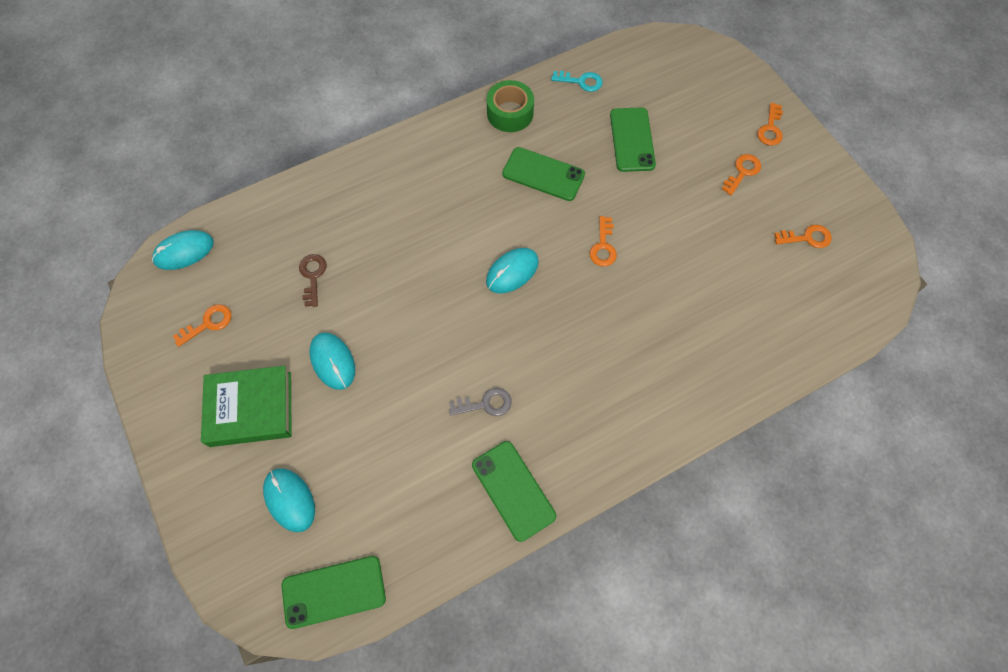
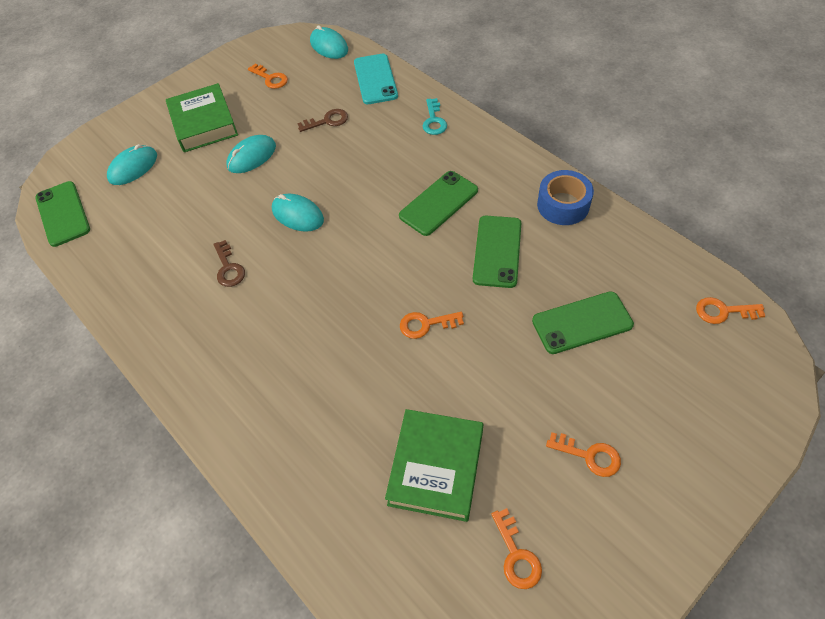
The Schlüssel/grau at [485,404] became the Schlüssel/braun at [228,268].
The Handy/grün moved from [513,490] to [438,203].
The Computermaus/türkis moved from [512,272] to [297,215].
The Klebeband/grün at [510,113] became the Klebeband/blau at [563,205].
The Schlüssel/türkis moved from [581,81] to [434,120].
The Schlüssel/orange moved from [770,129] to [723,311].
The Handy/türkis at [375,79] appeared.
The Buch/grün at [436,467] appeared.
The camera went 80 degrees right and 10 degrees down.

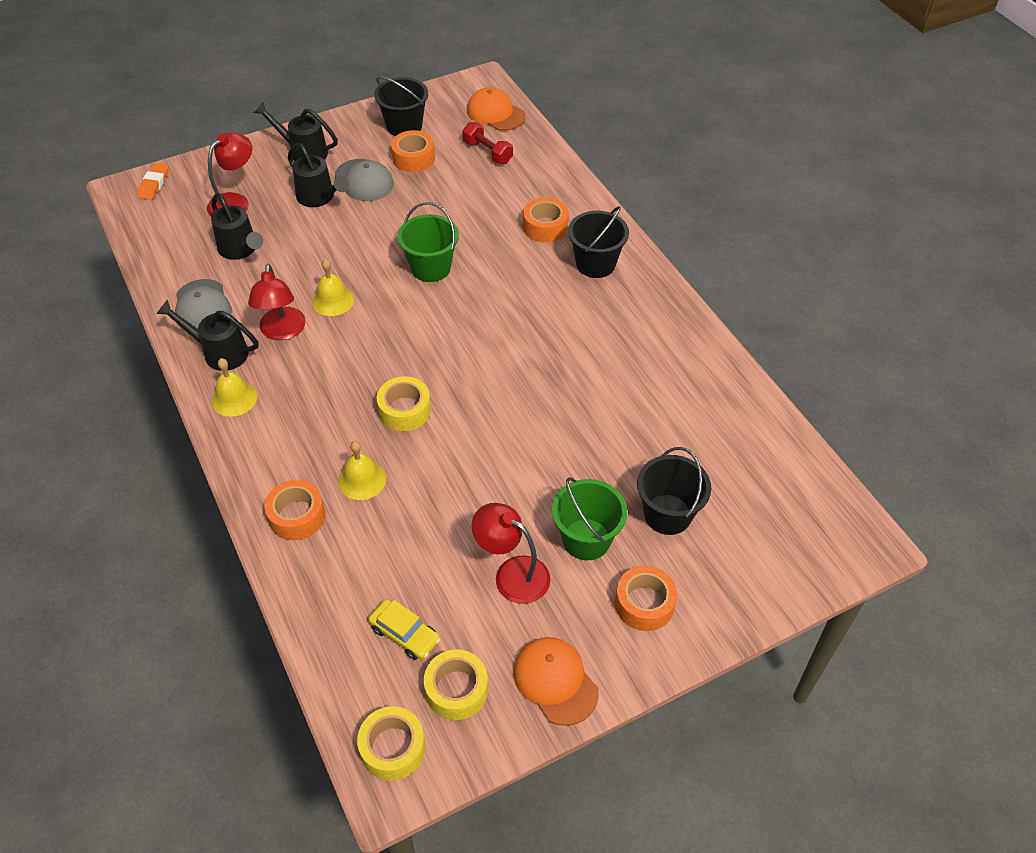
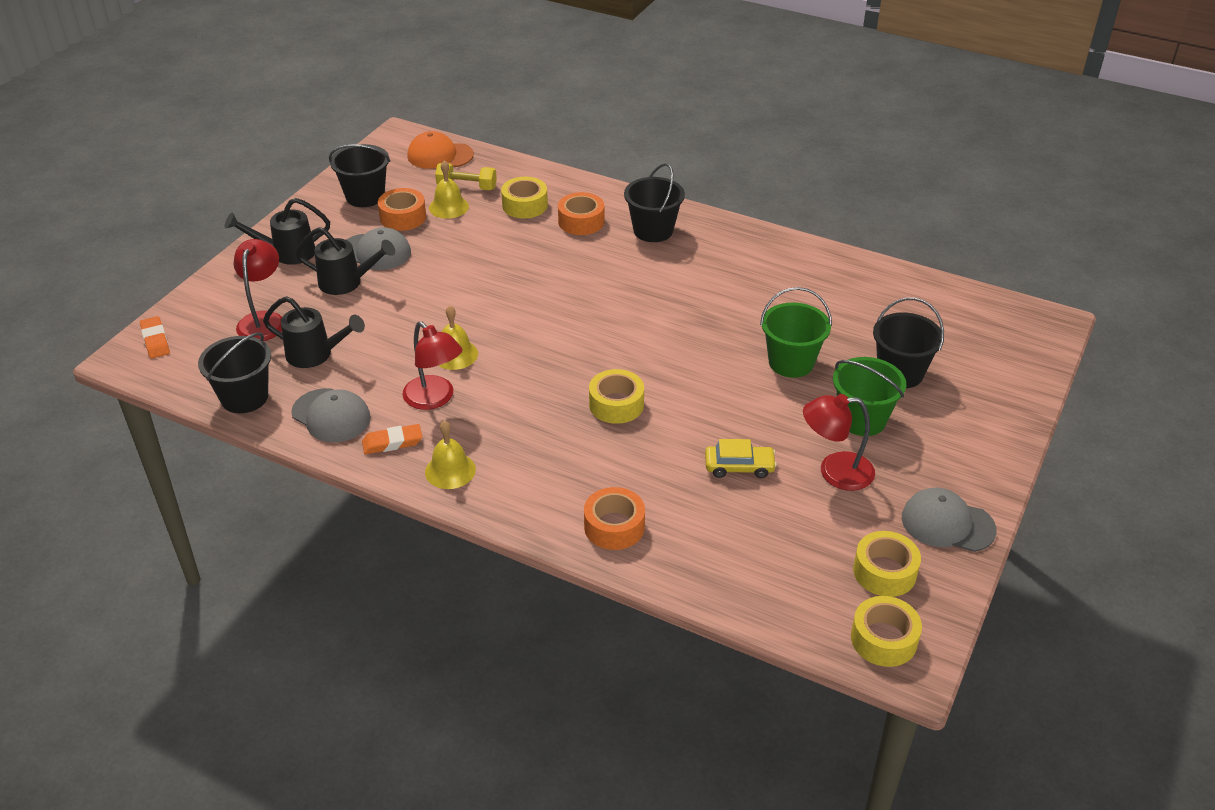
The Gießkanne/schwarz at [219,352] was replaced by the Radiergummi/orange at [392,442].
The Glocke/gelb moved from [362,480] to [448,207].
The Auto/gelb moved from [405,634] to [739,467].
The Eimer/grün moved from [431,268] to [791,362].
The Hantel/rot at [487,152] became the Hantel/gelb at [467,187].
The Kappe/orange at [555,681] became the Kappe/grau at [947,524].
The Klebeband/orange at [644,604] disappeared.
The Eimer/schwarz at [244,397] appeared.
The Klebeband/gelb at [525,205] appeared.
The camera went 35 degrees left and 10 degrees down.

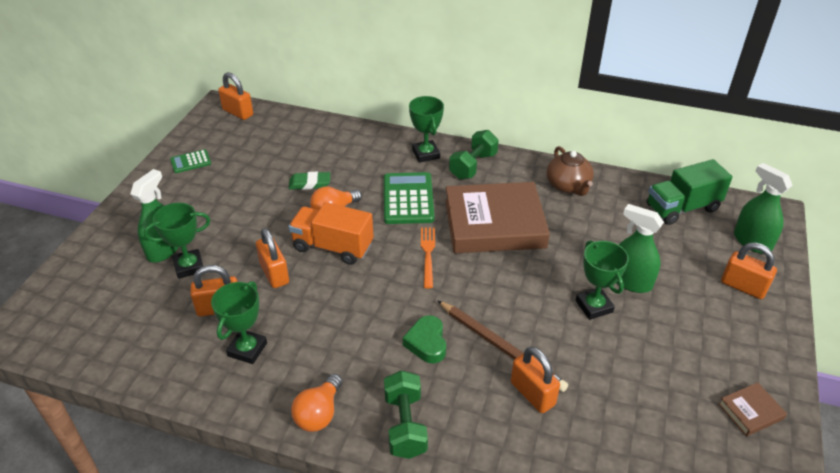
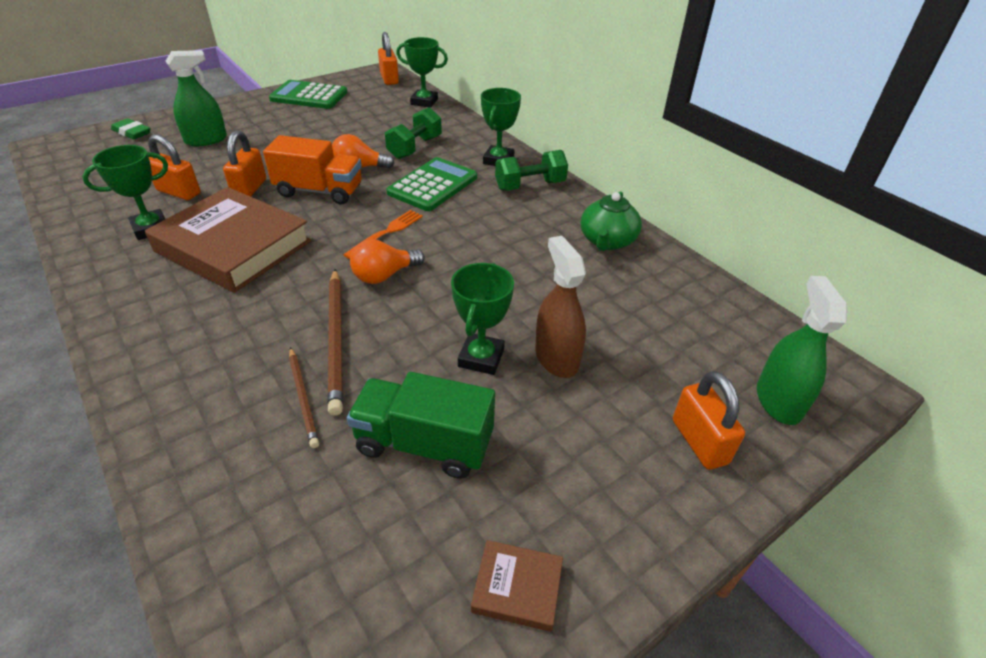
The Pokal/grün moved from [189,266] to [424,102].
The Taschenrechner/grün at [191,162] changed to 1.87 times the size.
The Radiergummi/grün moved from [310,183] to [132,132].
The Lastwagen/orange at [333,247] turned 135 degrees clockwise.
The Glühbirne/orange moved from [319,413] to [384,275].
The Hantel/grün moved from [405,425] to [415,148].
The Herz/grün at [427,343] disappeared.
The Buch/braun moved from [494,224] to [233,246].
The Vorhängeschloss/orange at [532,394] was replaced by the Bleistift/braun at [303,398].
The Teekanne/braun at [568,186] became the Teekanne/grün at [607,241].
The Sprühflasche/grün at [630,281] became the Sprühflasche/braun at [556,357].
The Lastwagen/grün moved from [682,208] to [424,444].
The camera went 35 degrees right and 0 degrees up.

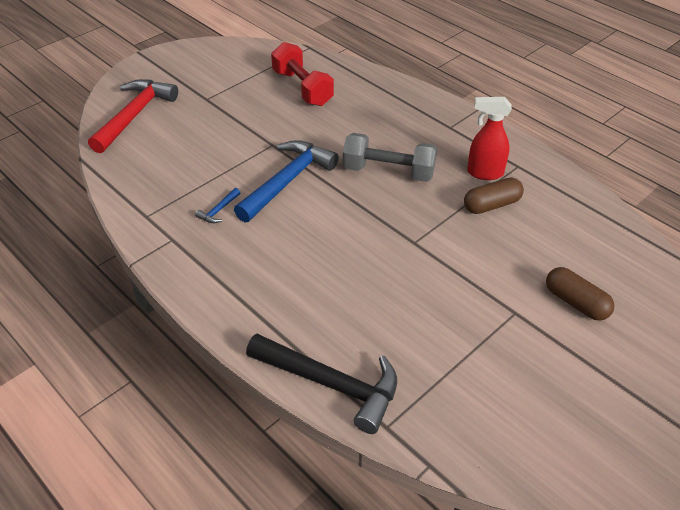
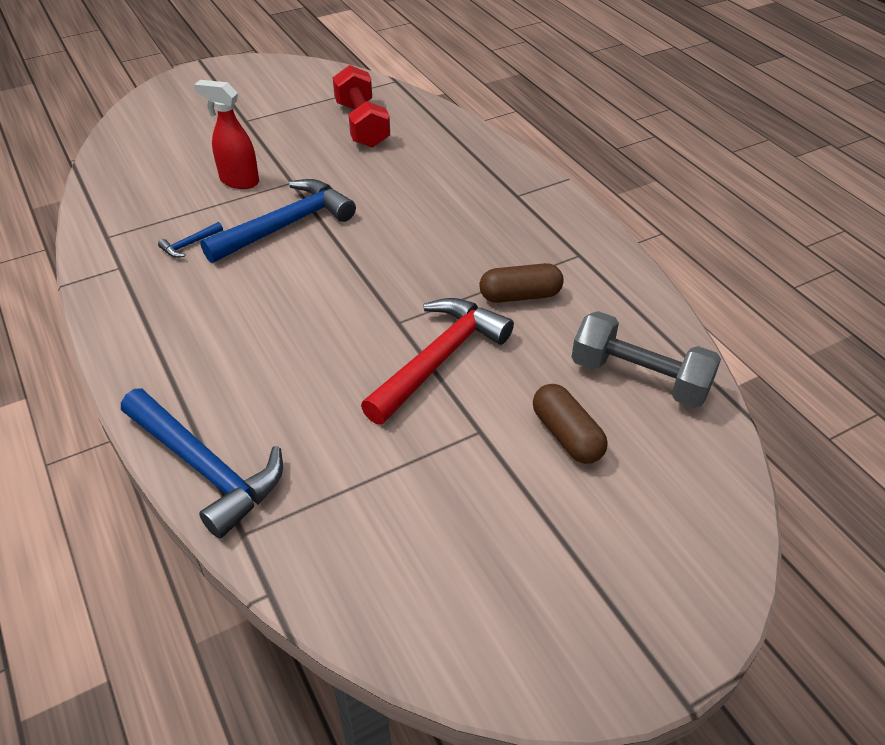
The Hammer/rot moved from [134,115] to [439,359].
The Hammer/schwarz at [331,384] became the Hammer/blau at [206,468].
The Hantel/grau moved from [388,172] to [639,378].
The Sprühflasche/rot moved from [484,173] to [239,181].
The camera went 15 degrees right and 0 degrees up.

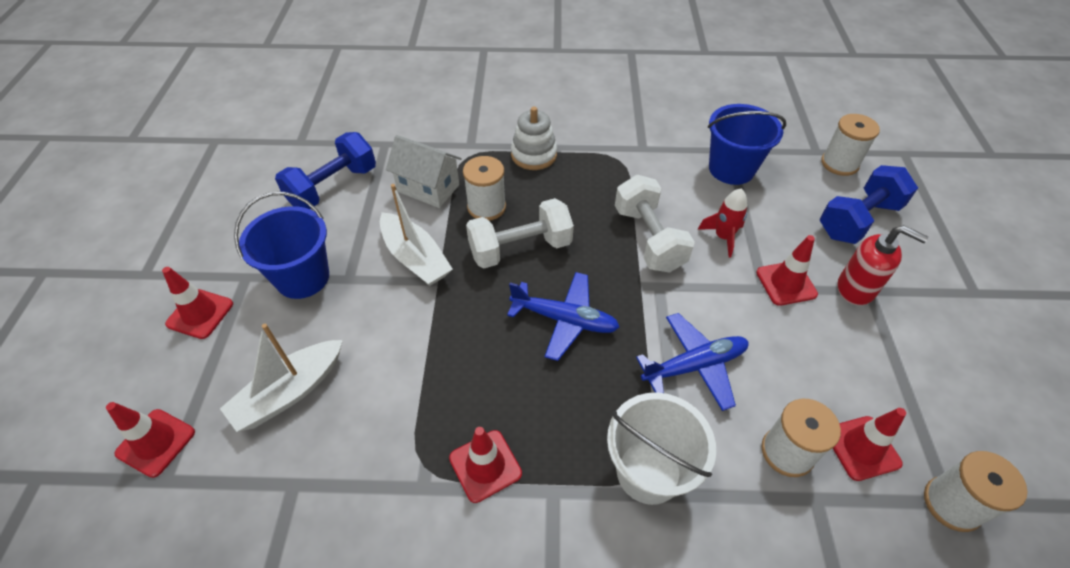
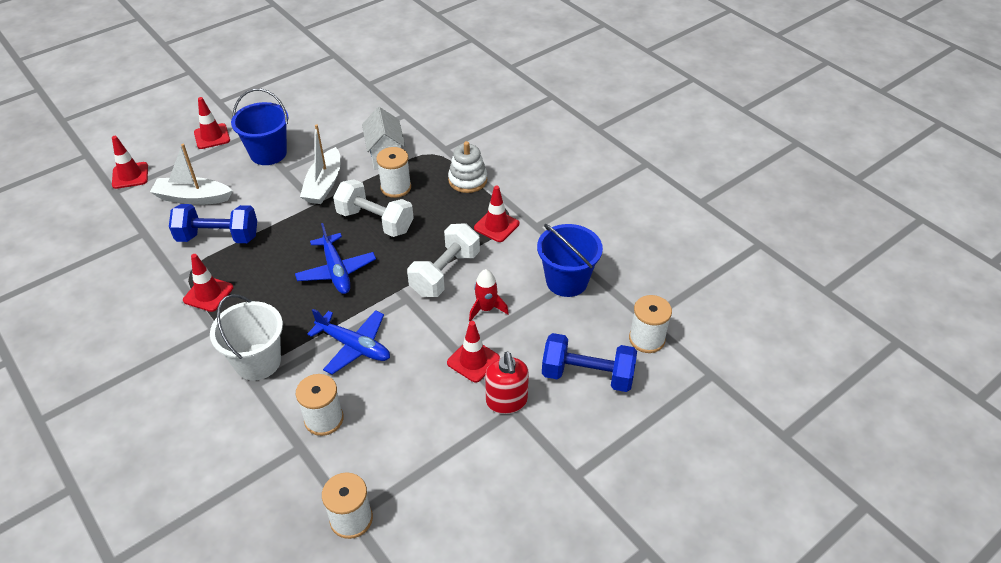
The Hantel/blau moved from [333,187] to [218,237].
The Leitkegel/rot moved from [862,448] to [496,226].
The camera went 50 degrees right and 5 degrees down.

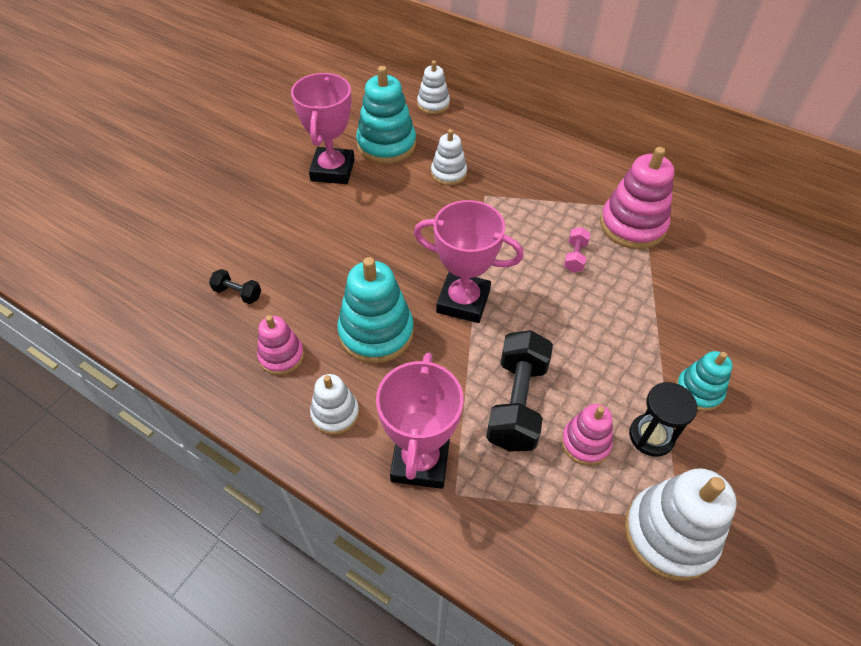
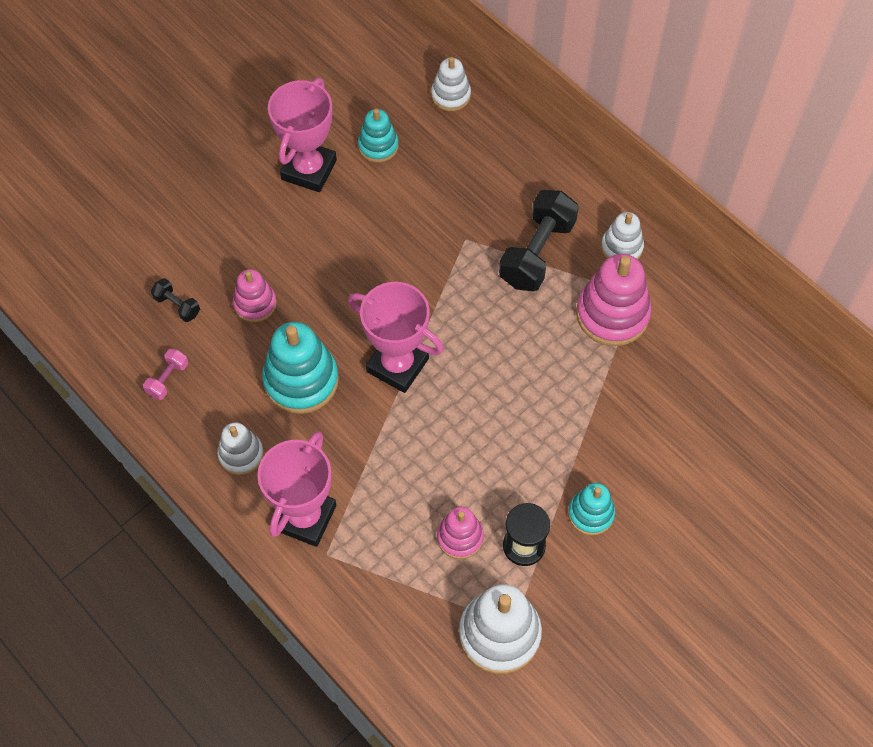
The Stapelspielzeug/rosa moved from [281,356] to [255,304].
The Stapelspielzeug/türkis at [386,145] changed to 0.59 times the size.
The Stapelspielzeug/weiß moved from [448,173] to [621,247].
The Hantel/schwarz moved from [516,403] to [537,252].
The Hantel/rosa moved from [575,257] to [167,379].
The camera went 15 degrees right and 10 degrees up.

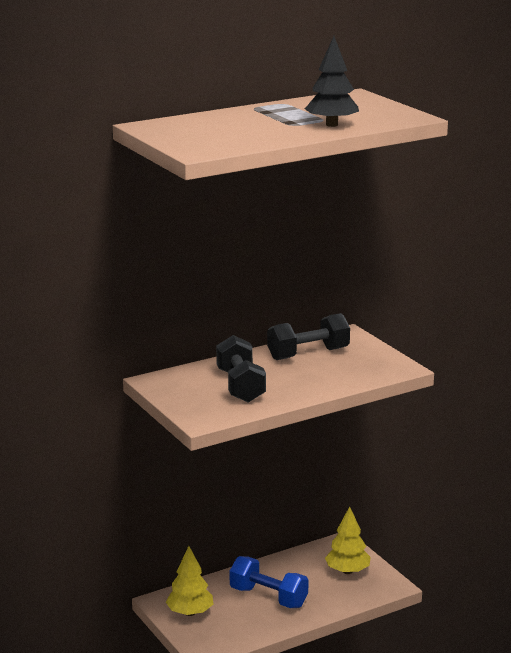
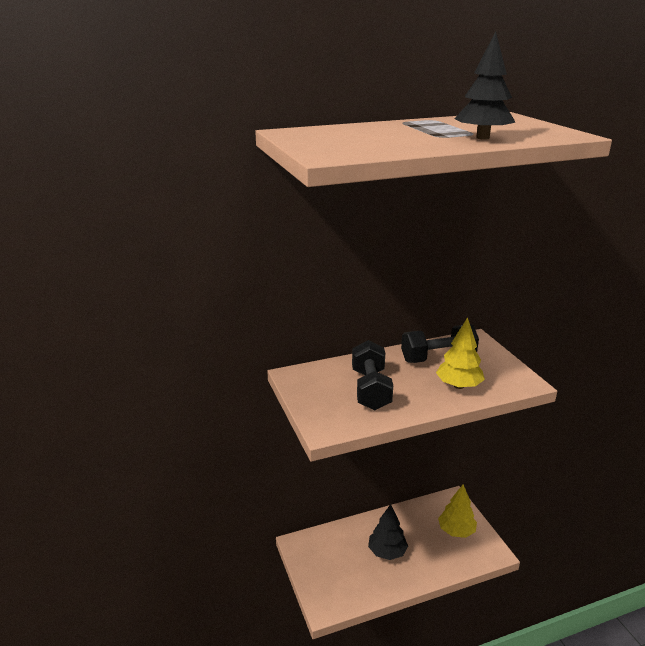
The Baum/gelb moved from [190,613] to [459,386].
The Hantel/blau at [268,597] was replaced by the Baum/schwarz at [387,552].
The camera went 10 degrees right and 5 degrees up.

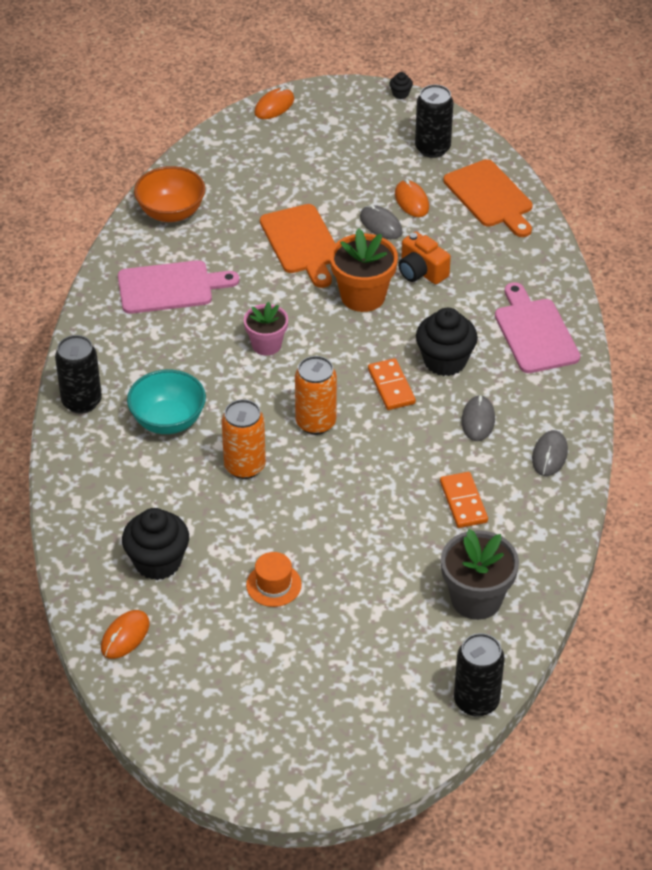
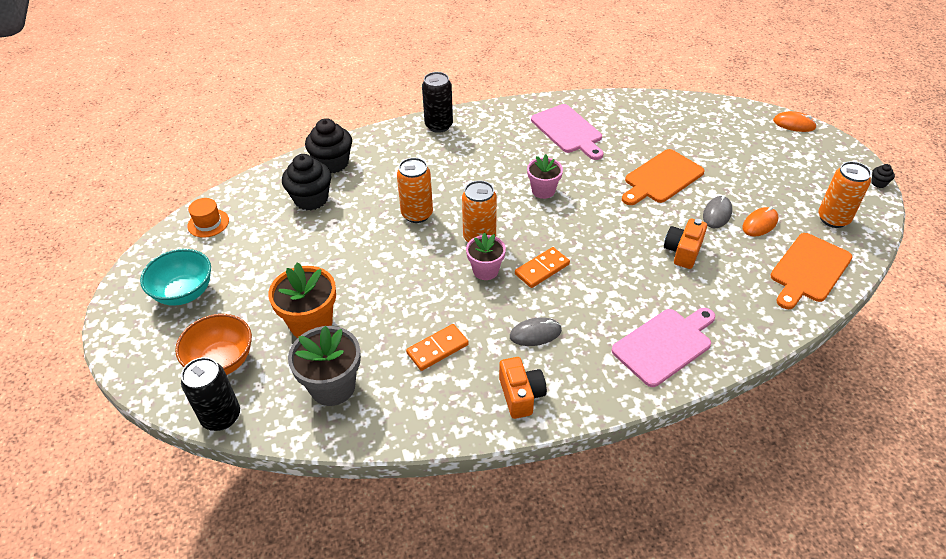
The Computermaus/orange at [125,636] disappeared.
The Schüssel/türkis moved from [168,421] to [184,293].
The Schüssel/orange moved from [171,212] to [222,361].
The Hut/orange moved from [273,585] to [208,223].
The Blumentopf/orange moved from [363,296] to [311,323].
The Dose/schwarz at [432,148] became the Dose/orange at [833,219].
The Muffin/schwarz moved from [445,361] to [332,163].
The Computermaus/grau at [549,455] was replaced by the Kamera/orange at [521,395].
The Blumentopf/rosa at [485,270] appeared.
The camera went 70 degrees right and 0 degrees up.

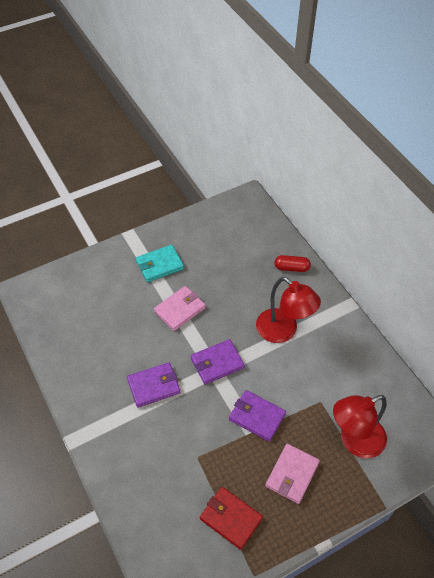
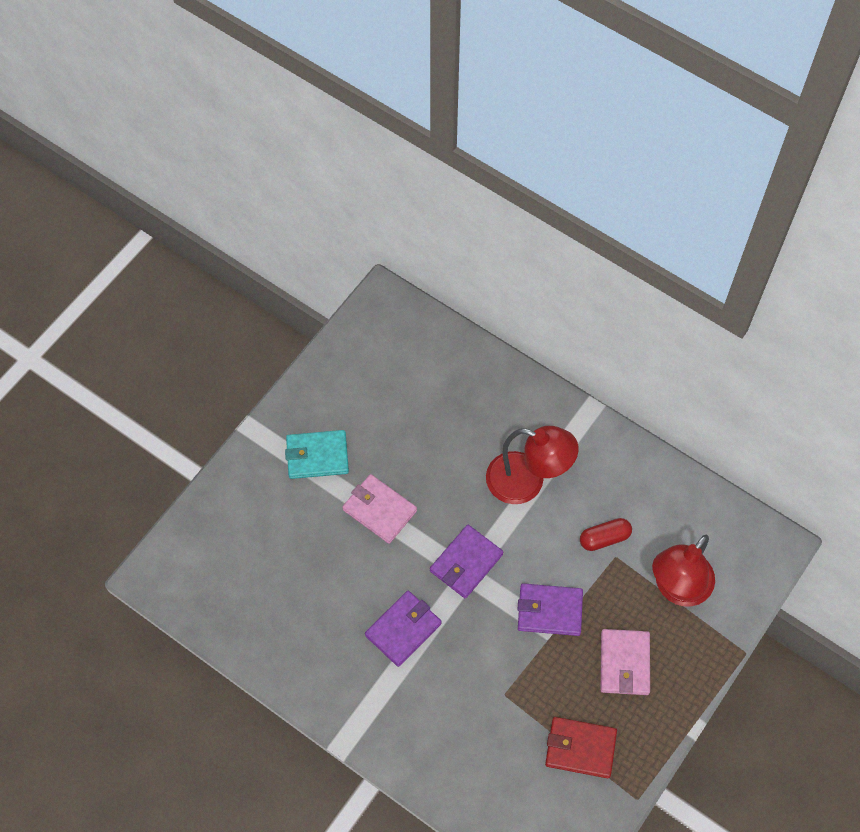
The Geldbörse/türkis at [160,265] turned 45 degrees clockwise.
The Geldbörse/rosa at [180,310] turned 75 degrees counterclockwise.
The Kapsel/rot moved from [291,268] to [604,538].
The camera went 25 degrees left and 10 degrees up.

